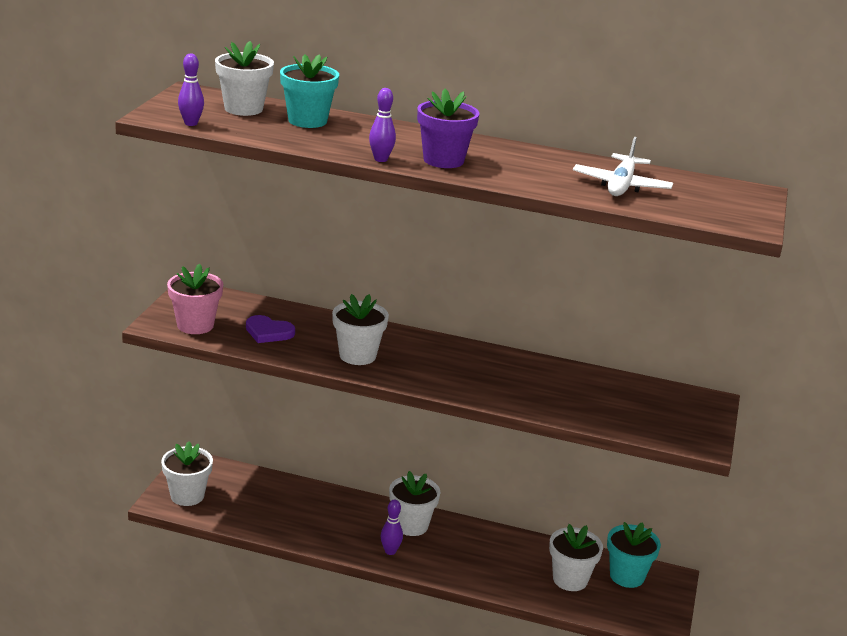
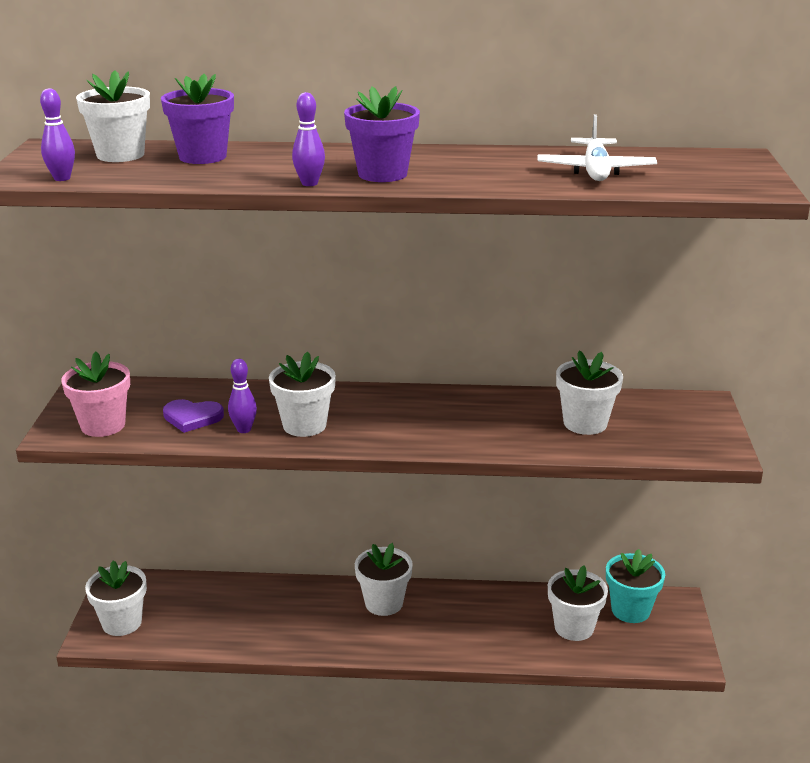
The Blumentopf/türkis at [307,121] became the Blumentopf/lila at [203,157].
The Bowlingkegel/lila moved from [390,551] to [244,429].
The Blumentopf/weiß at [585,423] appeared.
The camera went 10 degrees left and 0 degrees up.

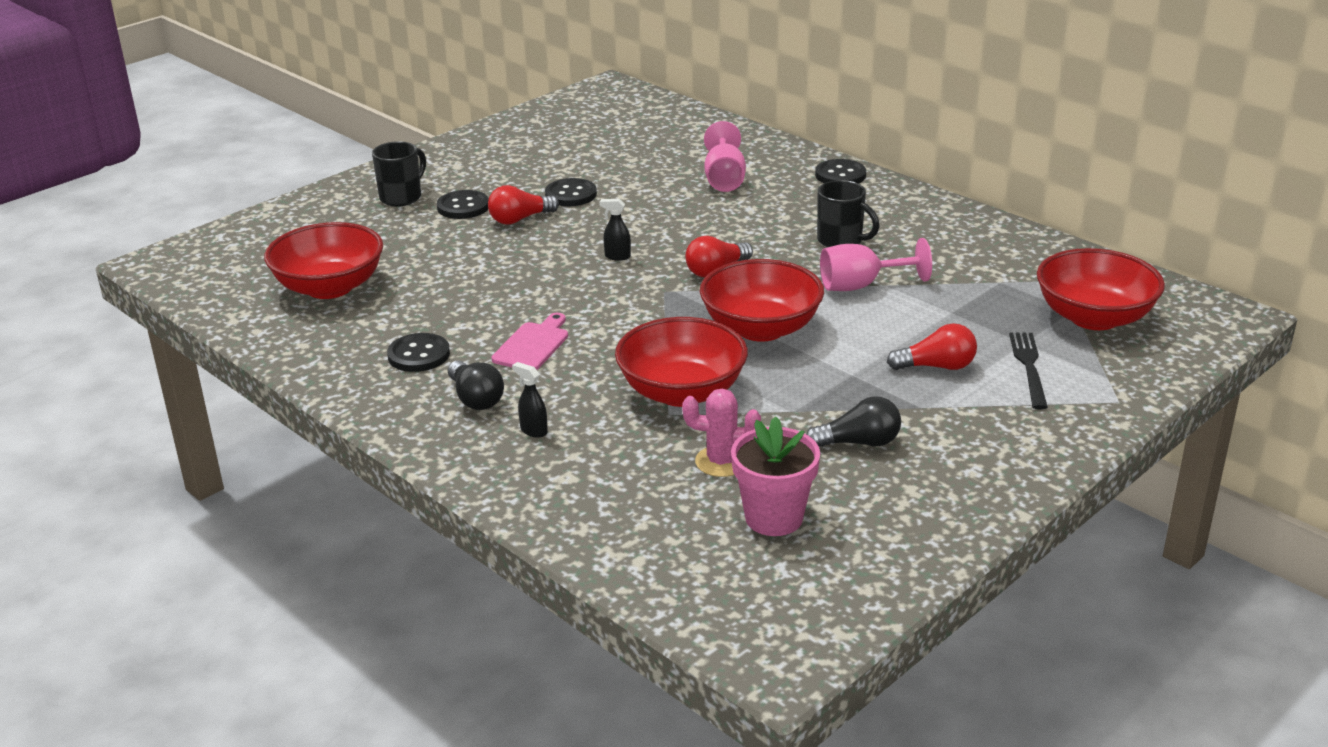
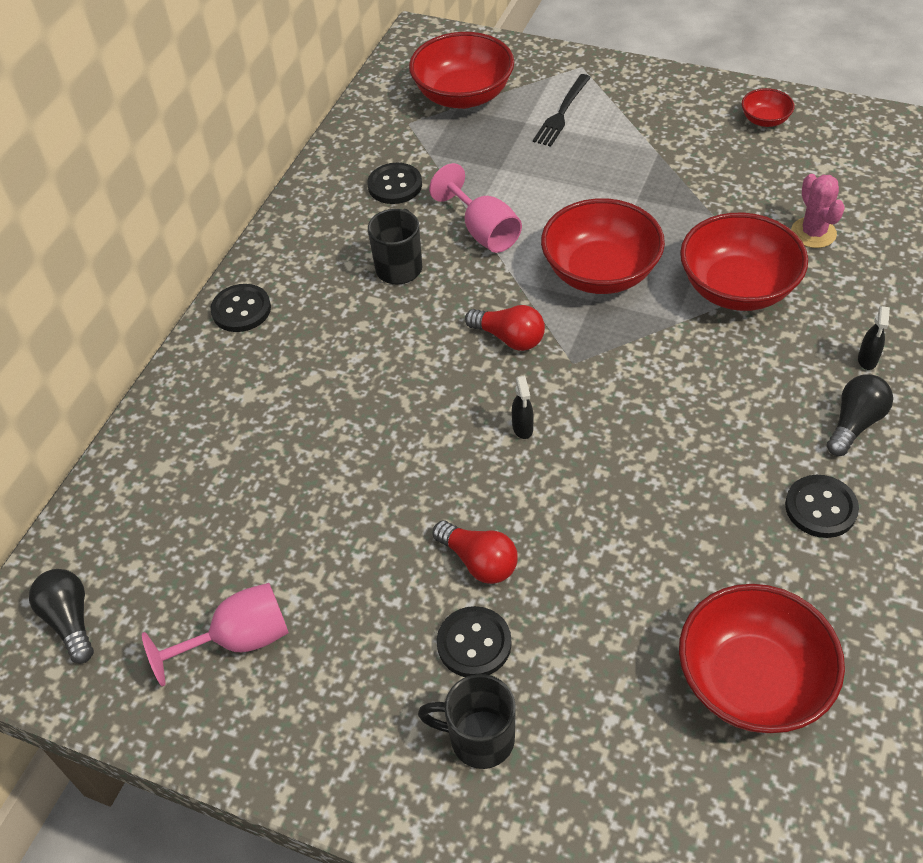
The Schneidebrett/rosa at [533,345] disappeared.
The Knopf/schwarz moved from [571,194] to [395,185].
The Kelch/rosa moved from [724,179] to [239,640].
The Blumentopf/rosa at [774,518] disappeared.
The Glühbirne/schwarz moved from [859,443] to [70,620].
The Glühbirne/rot at [937,366] disappeared.
The Gabel/schwarz at [1029,367] turned 45 degrees counterclockwise.
The Schüssel/rot at [765,120] appeared.
The camera went 110 degrees left and 20 degrees up.

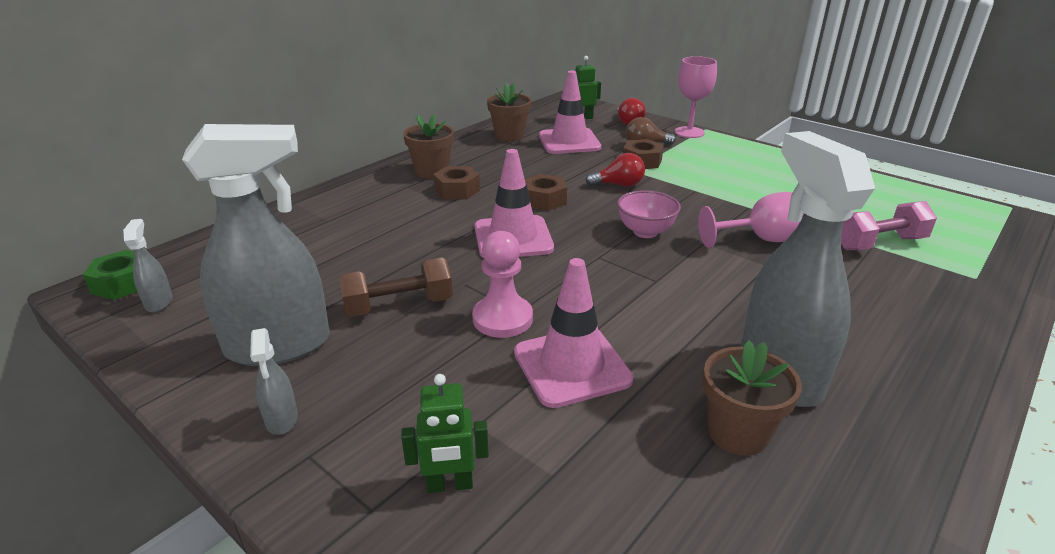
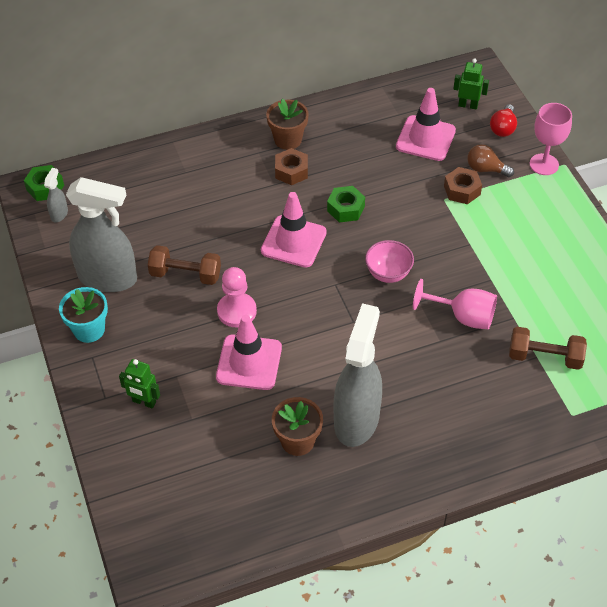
The Sprühflasche/grau at [281,419] was replaced by the Blumentopf/türkis at [89,330].
The Blumentopf/braun at [509,136] disappeared.
The Sechskantmutter/braun at [544,200] became the Sechskantmutter/grün at [346,209].
The Glühbirne/rot at [619,185] disappeared.
The Hantel/rosa at [879,243] became the Hantel/braun at [544,357].
The camera went 30 degrees right and 20 degrees up.

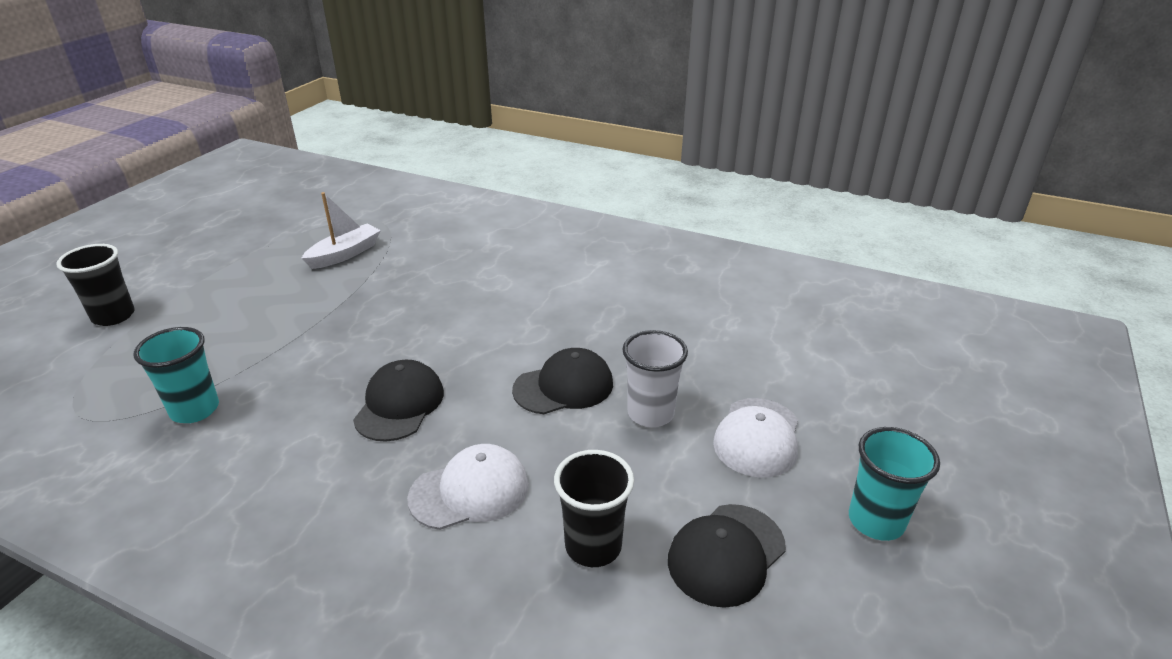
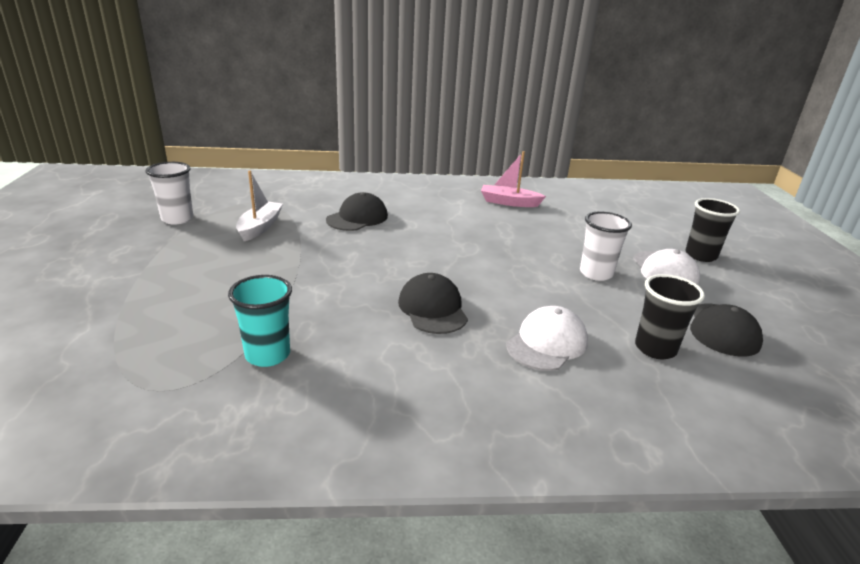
The Becher/schwarz moved from [113,316] to [700,255].
The Kappe/schwarz moved from [563,386] to [357,218].
The Becher/türkis at [876,521] disappeared.
The Becher/weiß at [177,219] appeared.
The Boot/rosa at [509,202] appeared.
The camera went 30 degrees left and 5 degrees down.

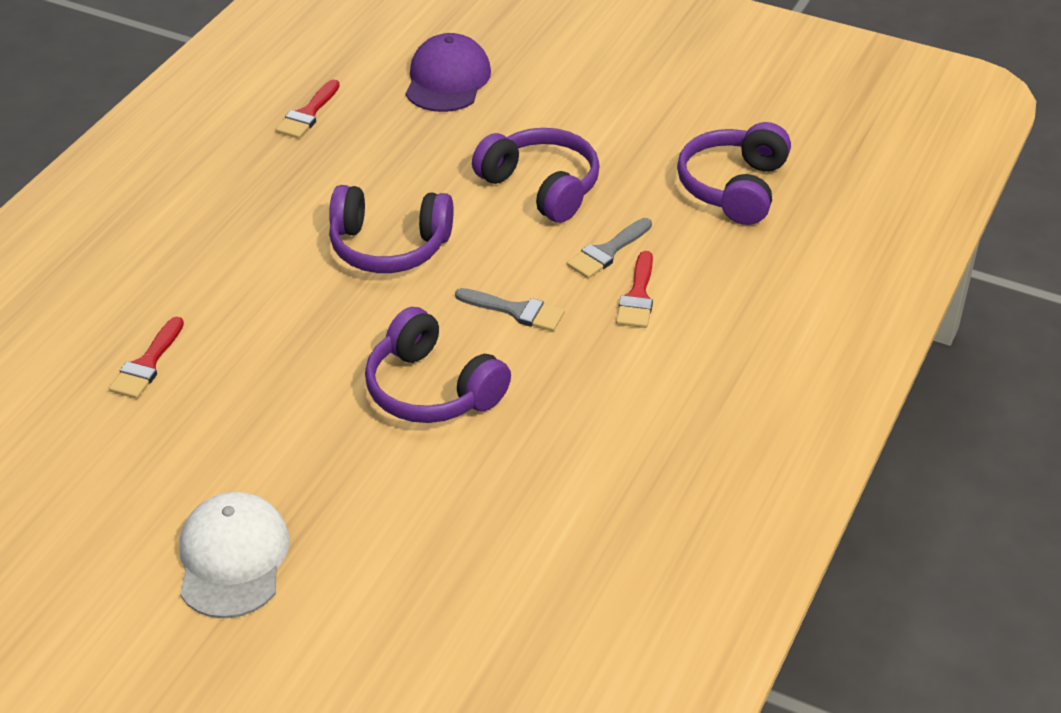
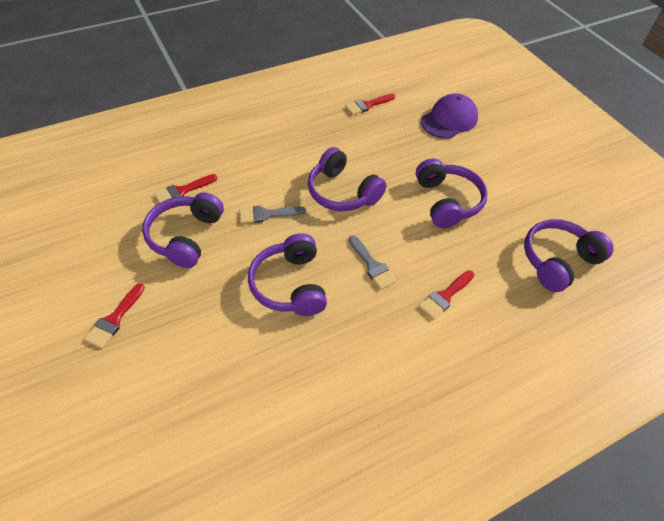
The Kappe/weiß at [233,558] was replaced by the Pinsel/rot at [114,319].
The Pinsel/grau moved from [607,252] to [267,214].
The Kopfhörer/lila at [186,236] appeared.
The camera went 35 degrees right and 10 degrees up.

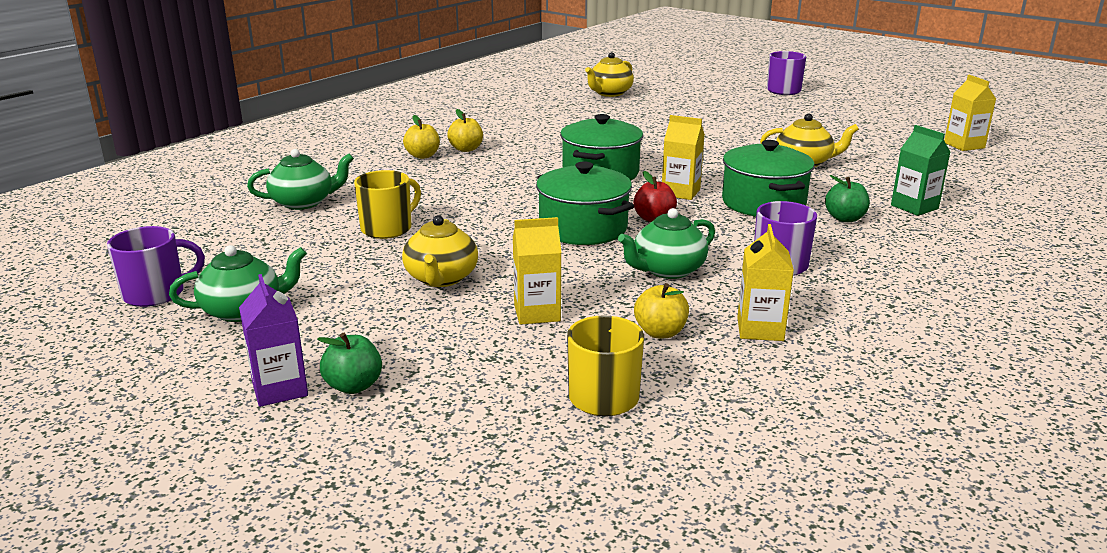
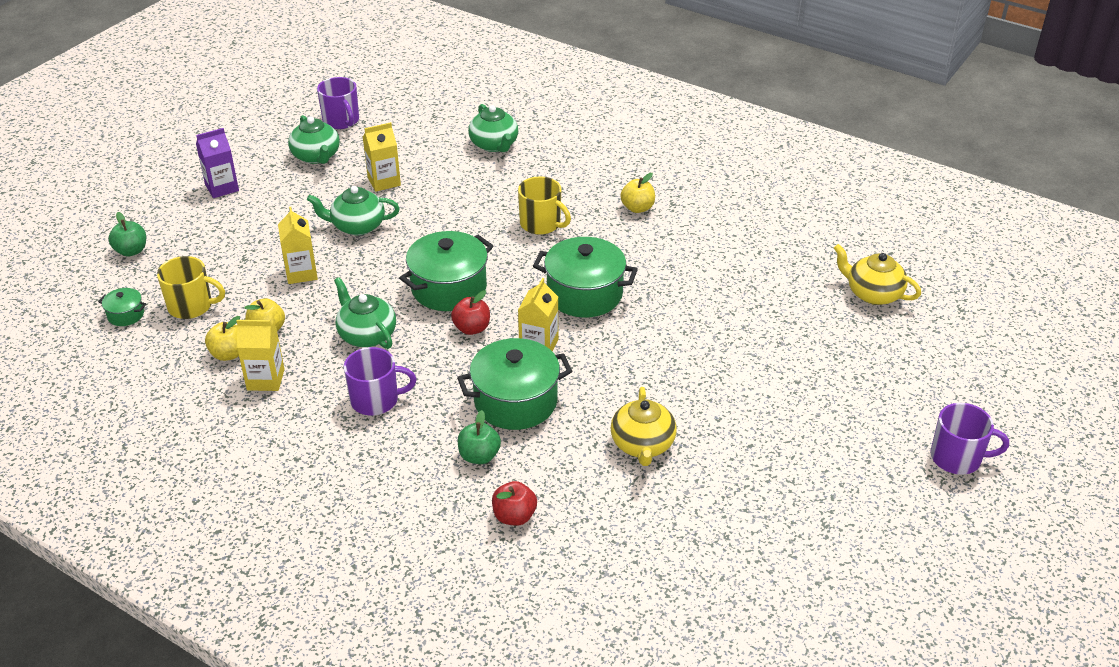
The Apfel/grün moved from [353,386] to [131,251].
The Tasse/gelb moved from [388,228] to [541,224].
The Teekanne/gelb at [441,278] became the Teekanne/grün at [357,226].
The Apfel/gelb moved from [423,156] to [228,354].
The Getränkekarton/grün at [914,207] was replaced by the Apfel/rot at [514,516].
The Getränkekarton/gelb moved from [964,145] to [384,181].
The Kochtopf/grün at [126,315] appeared.
The camera went 85 degrees right and 15 degrees up.

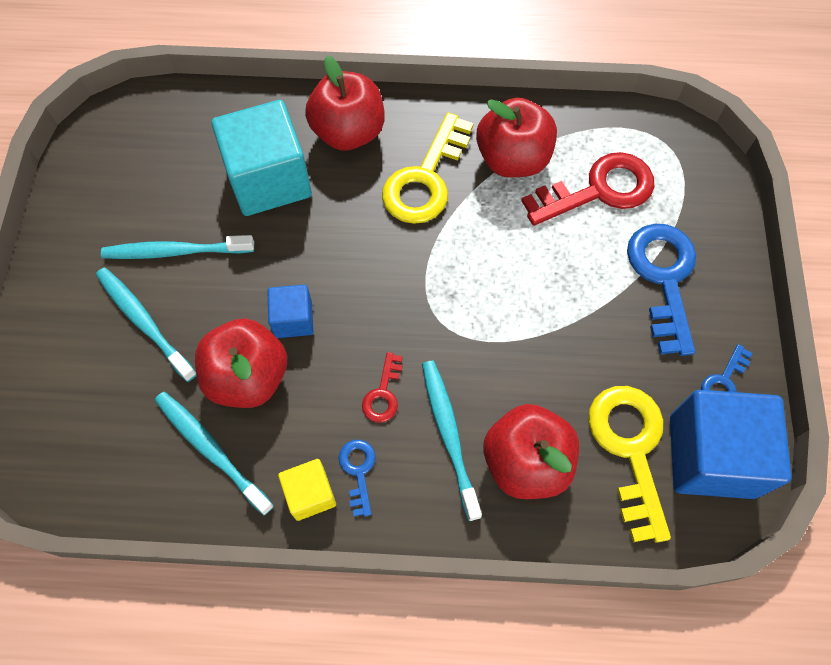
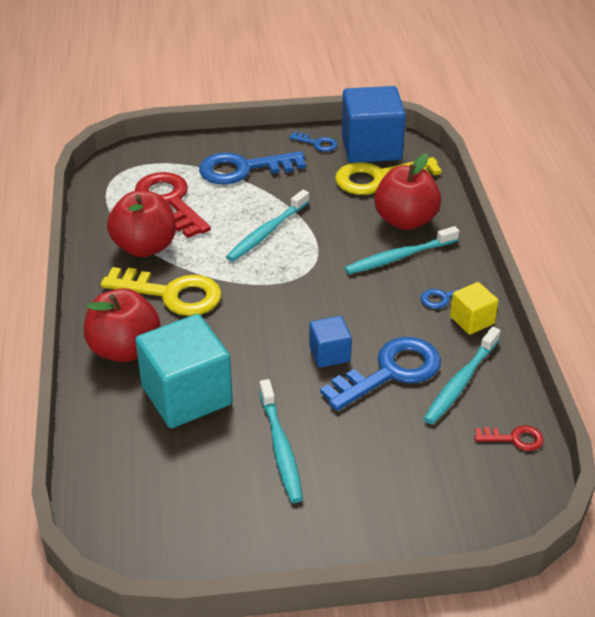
The Zahnbürste/türkis moved from [144,322] to [267,232].
The Apfel/rot at [248,377] was replaced by the Schlüssel/blau at [391,372].
The Schlüssel/rot moved from [383,394] to [514,439].
The camera went 100 degrees left and 25 degrees down.

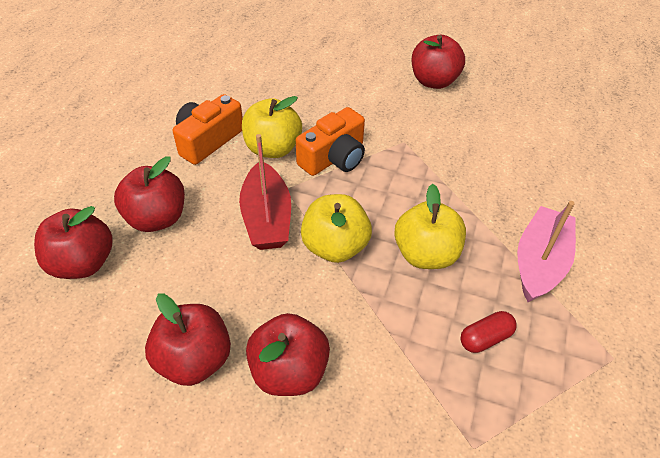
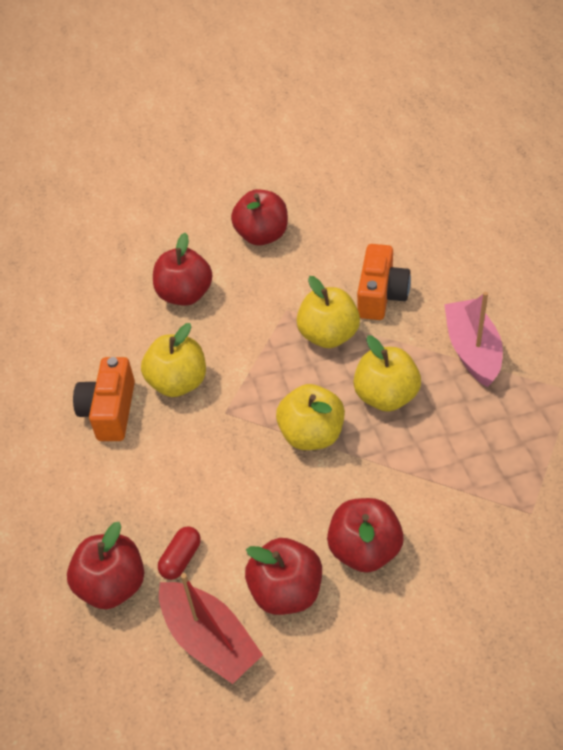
The Apfel/rot moved from [157,218] to [185,295].
The Boot/rot moved from [266,218] to [209,640].
The Kamera/orange moved from [334,158] to [381,295].
The Kapsel/rot moved from [485,338] to [181,559].
The Apfel/gelb at [328,336] appeared.
The camera went 30 degrees left and 0 degrees up.

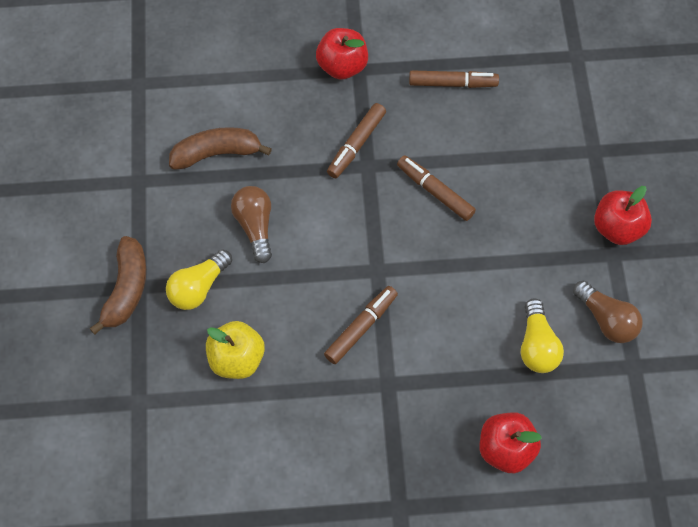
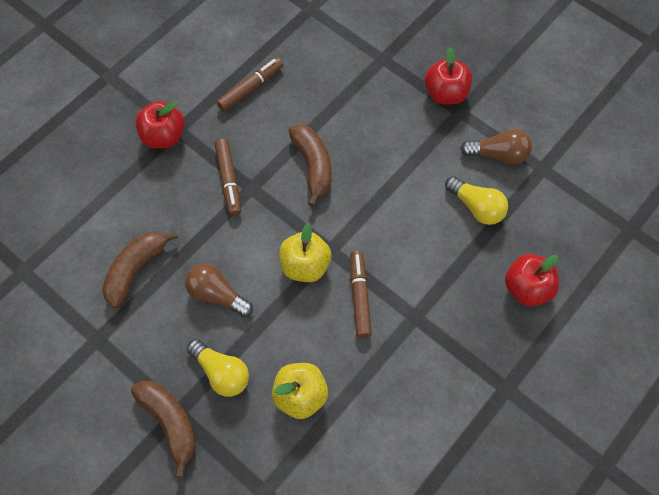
The Glühbirne/gelb at [198,287] turned 45 degrees counterclockwise.
The Filzstift/braun at [435,191] was replaced by the Banane/braun at [313,166].
The Apfel/gelb at [305,266] appeared.
The camera went 45 degrees left and 0 degrees up.

